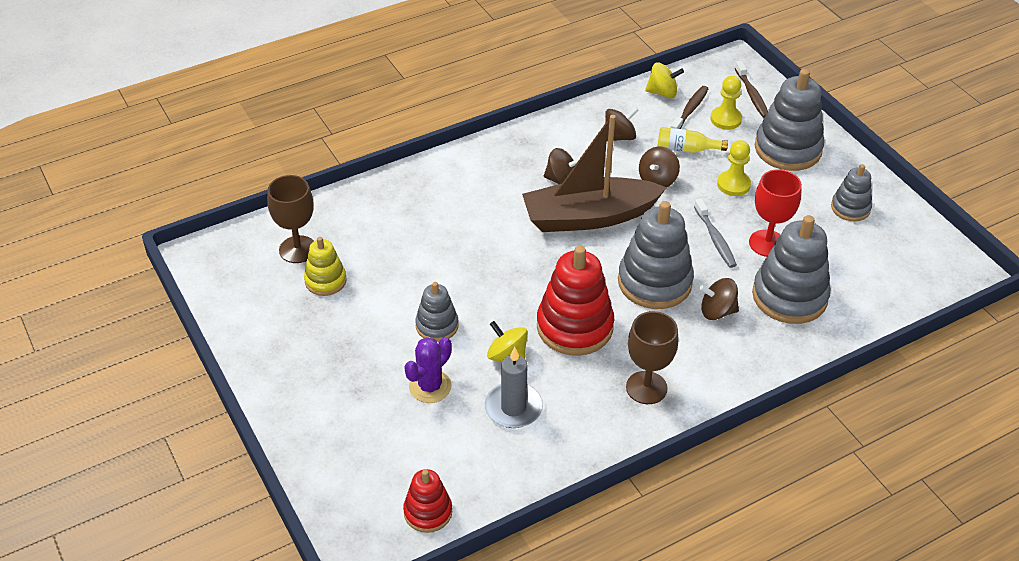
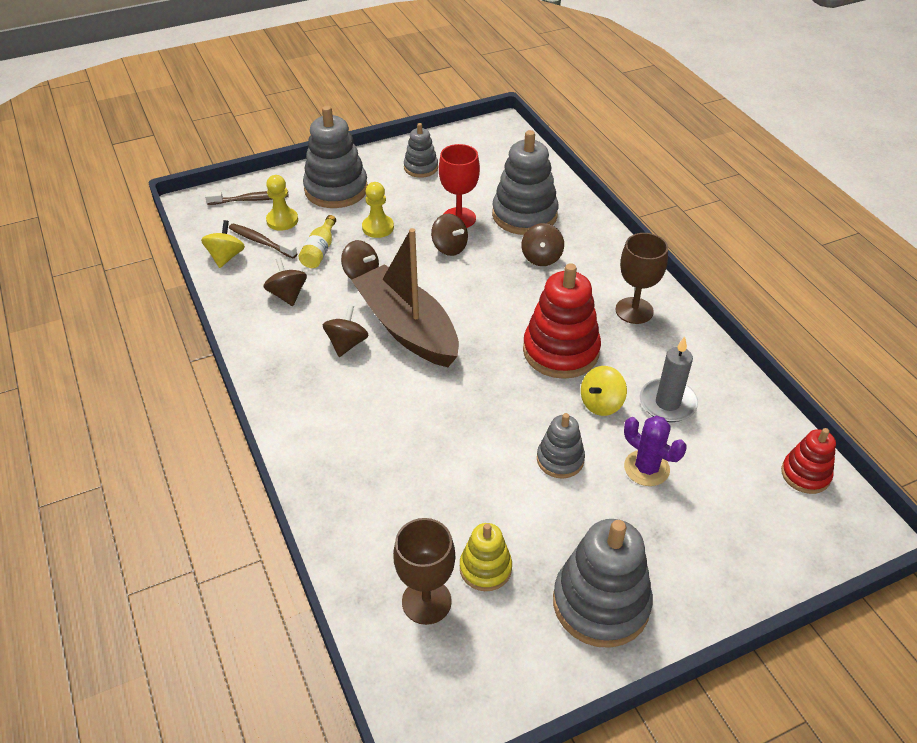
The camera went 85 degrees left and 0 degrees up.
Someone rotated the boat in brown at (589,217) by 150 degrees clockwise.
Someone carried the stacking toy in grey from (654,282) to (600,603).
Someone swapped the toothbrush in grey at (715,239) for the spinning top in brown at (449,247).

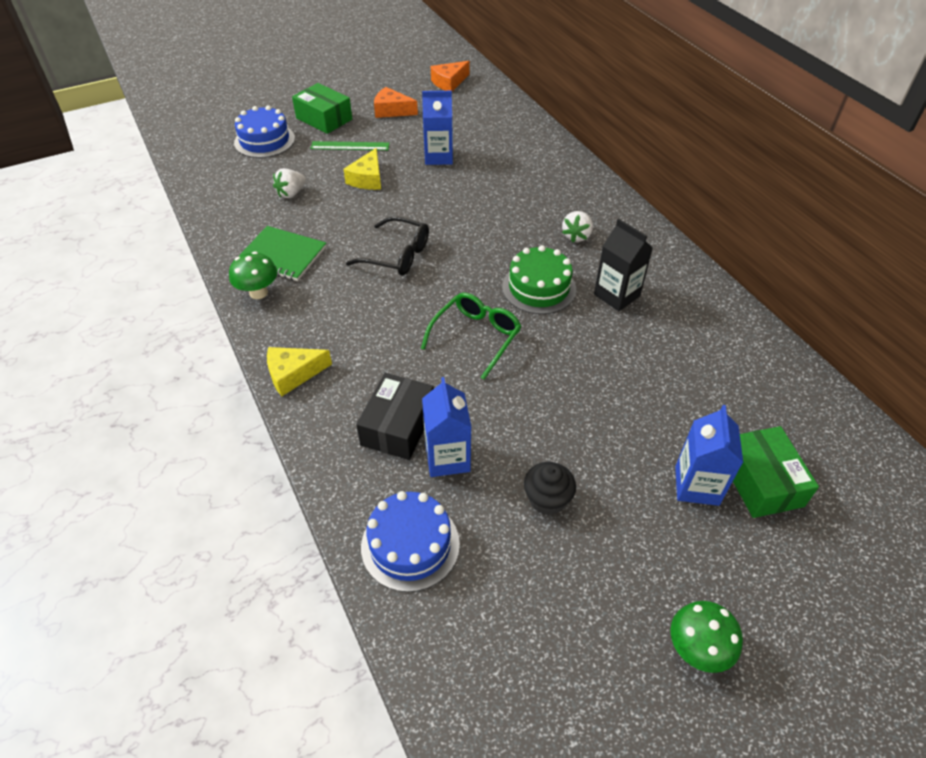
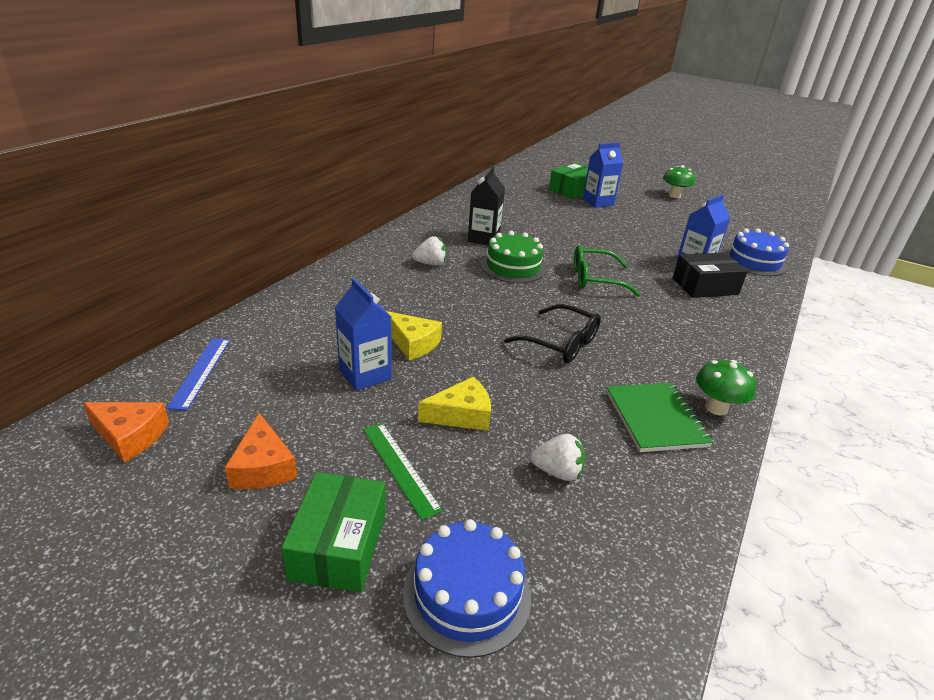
The camera went 125 degrees left and 15 degrees down.
Someone carried the cheese in yellow from (293,374) to (412,343).
Someone rotated the glasses in black at (397,255) by 135 degrees clockwise.
Someone took away the cupcake in black at (547,499).
Someone put down the ruler in blue at (201,372).

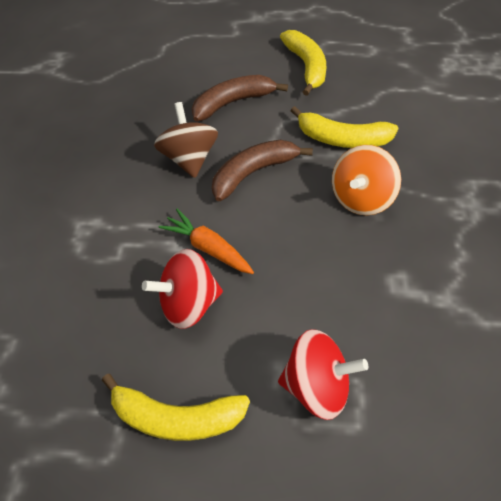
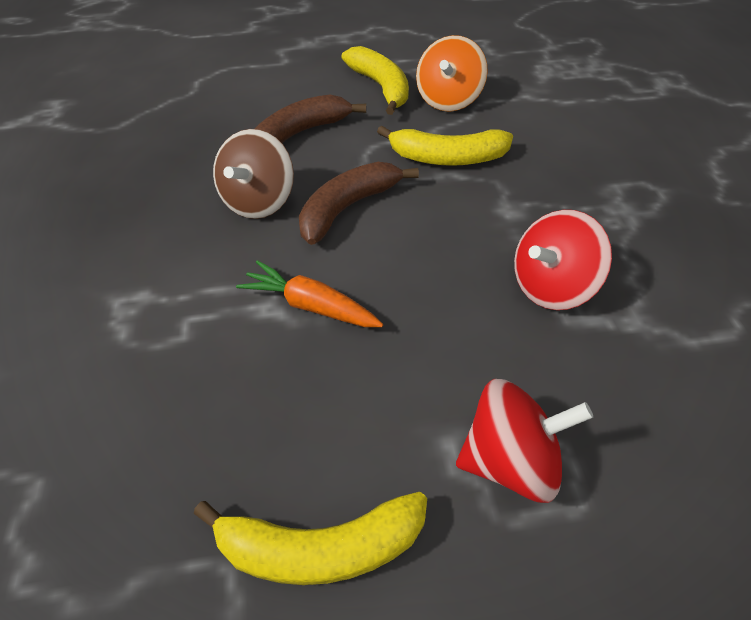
The camera went 15 degrees left and 5 degrees down.
Someone carried the spinning top in red from (189,304) to (551,287).
Someone rotated the spinning top in brown at (189,158) by 135 degrees counterclockwise.
Someone carried the spinning top in orange from (361,198) to (448,100).

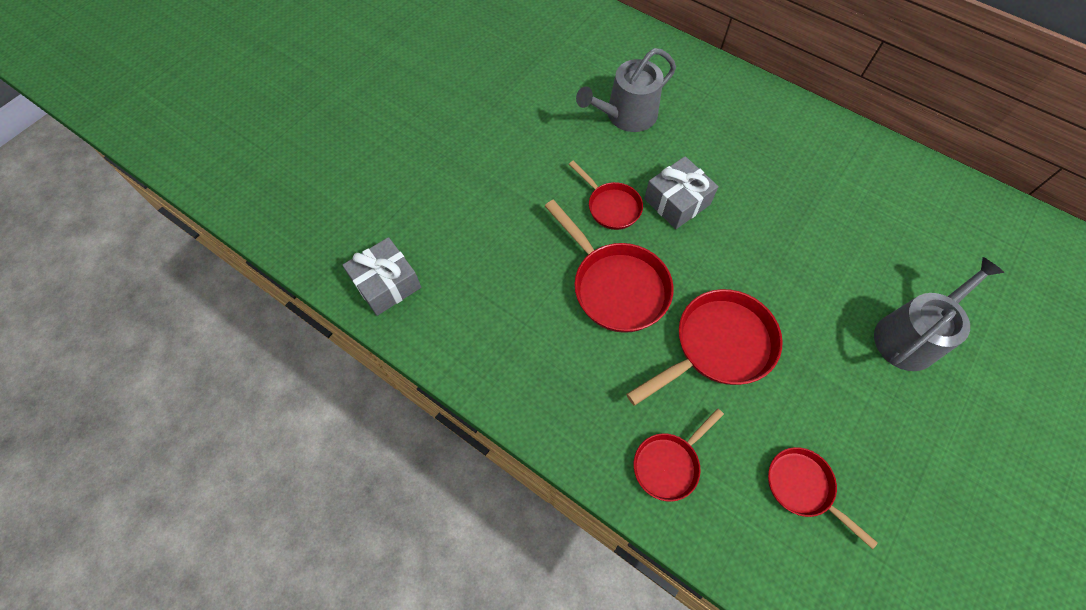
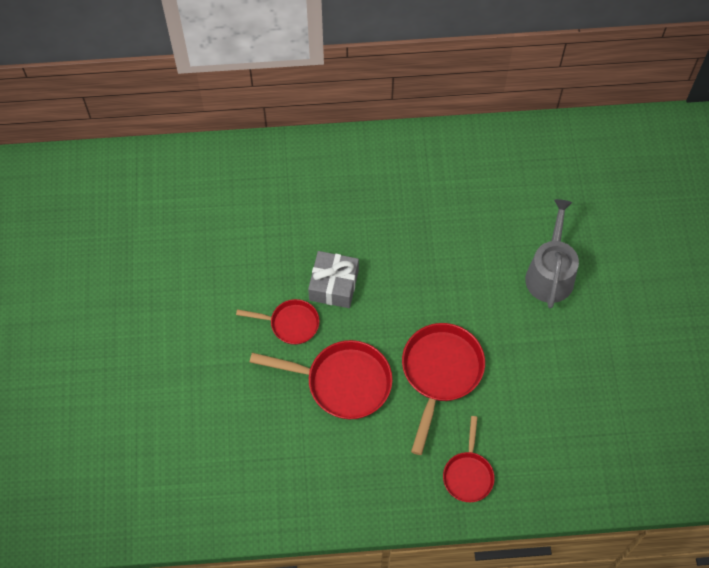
The camera went 40 degrees left and 0 degrees up.
Someone took away the gift in grey at (386,284).
Someone took away the watering can in grey at (626,115).
Someone took away the pan in red at (803,488).

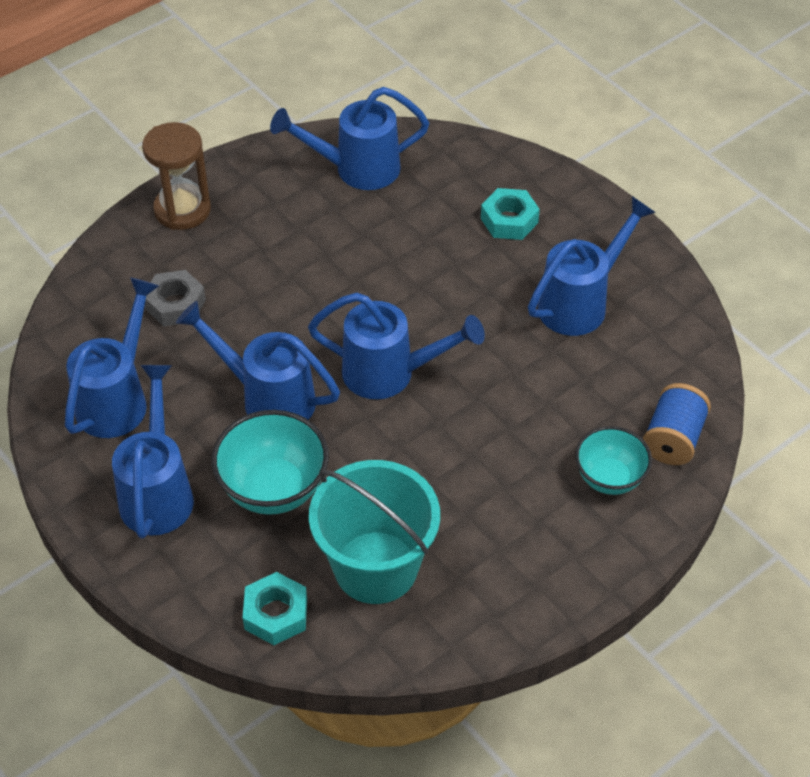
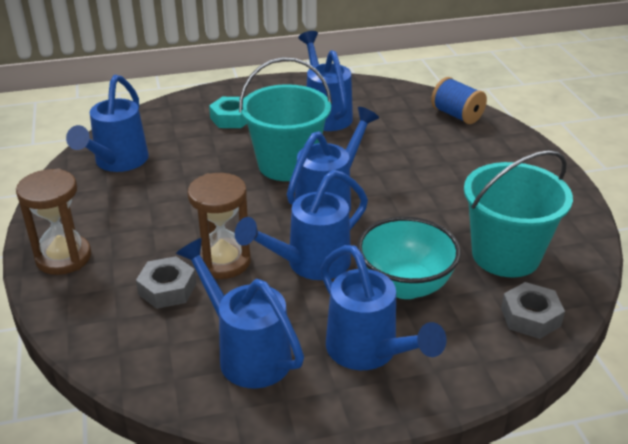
The camera went 65 degrees left and 15 degrees down.
Someone rotated the watering can in blue at (158,490) by 150 degrees counterclockwise.
Someone repainted the nut in turquoise at (276,614), which became the nut in grey at (530,317).
Someone took away the bowl in turquoise at (609,478).
Someone put down the hourglass in brown at (223,261).
Someone put down the bucket in turquoise at (287,165).

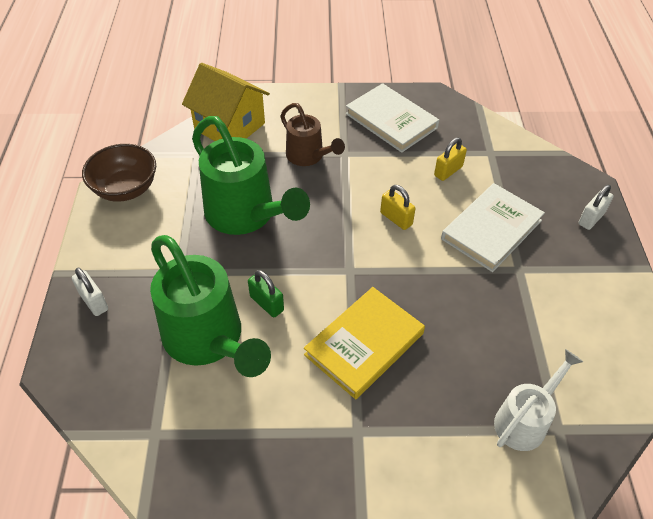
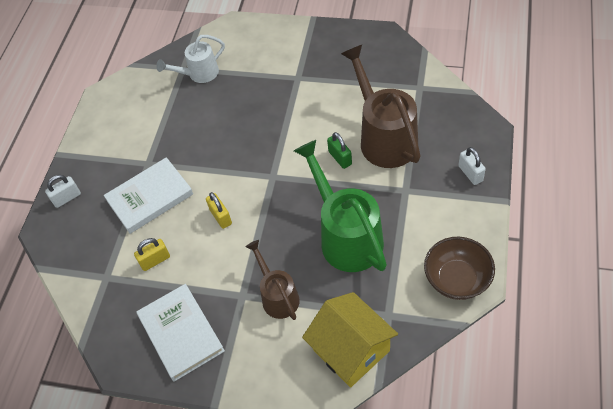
The camera went 160 degrees left and 5 degrees up.
Someone repainted the watering can in green at (208,340), which became the watering can in brown at (384,137).
Someone took away the book in yellow at (364,344).

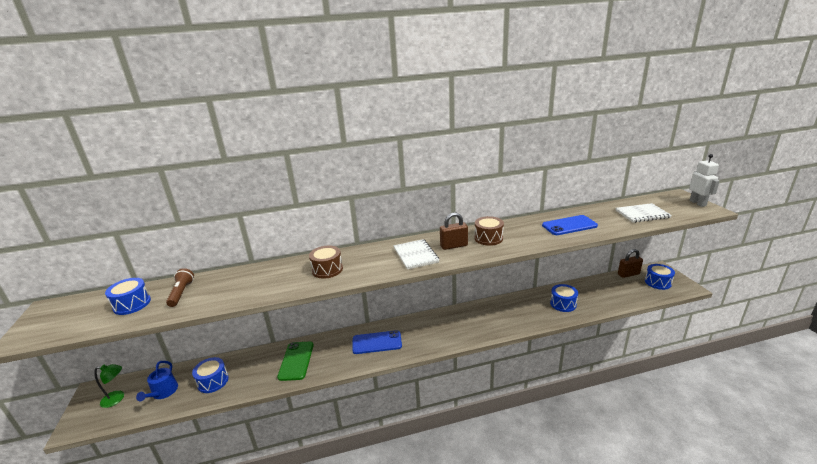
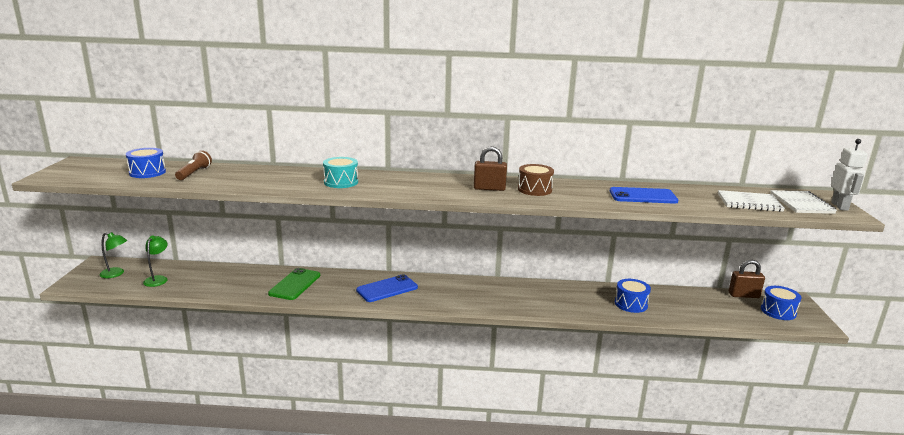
The camera went 15 degrees right and 5 degrees down.
Someone swapped the watering can in blue at (163,392) for the lamp in green at (158,279).
Someone took away the drum in blue at (213,381).
Someone repainted the drum in brown at (327,269), which became the drum in turquoise at (341,182).
Someone rotated the phone in blue at (377,342) by 45 degrees counterclockwise.
Someone carried the notebook in white from (416,255) to (801,204).

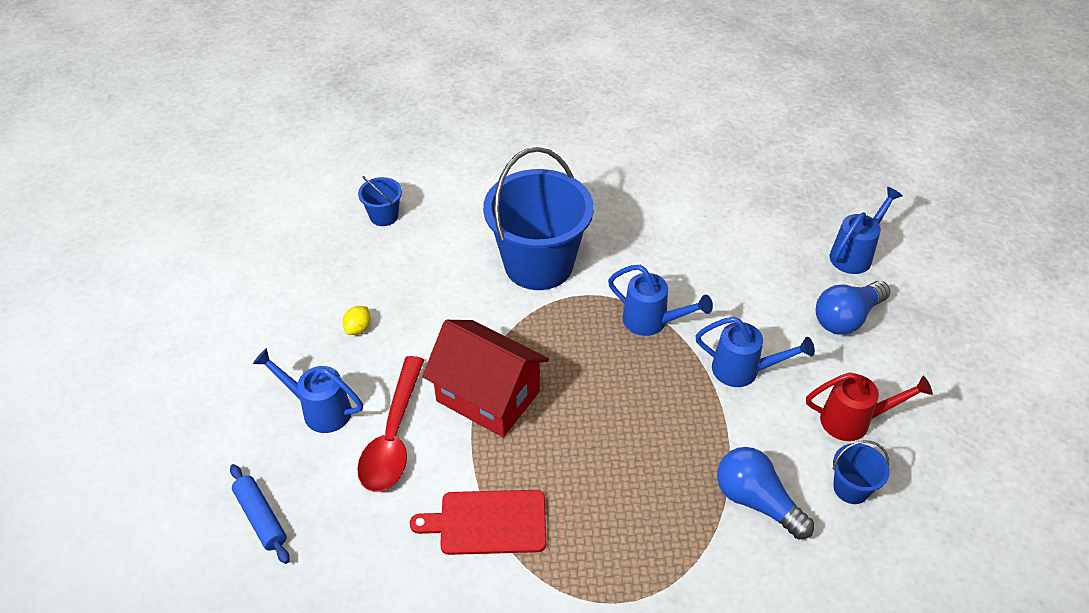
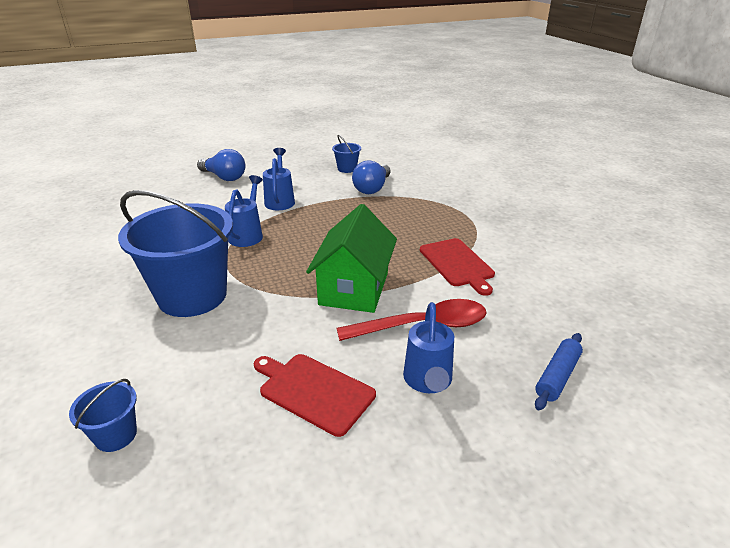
The camera went 110 degrees left and 15 degrees down.
Someone swapped the lemon in yellow at (358,328) for the cutting board in red at (313,391).
Someone repainted the house in red at (488,396), which became the house in green at (354,288).
Someone took away the watering can in red at (853,421).
Someone took away the watering can in blue at (855,254).

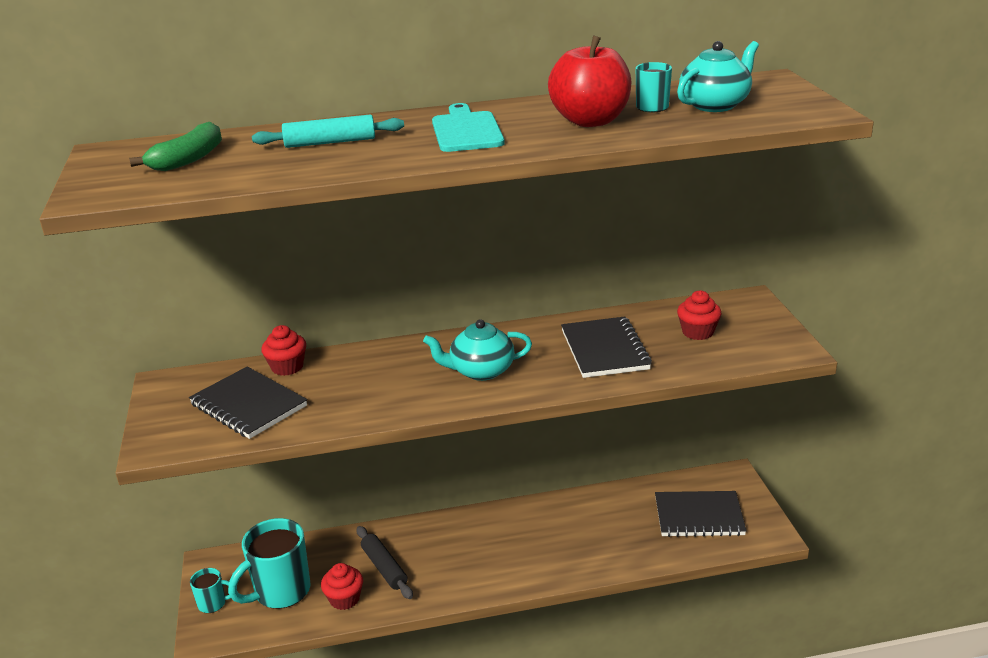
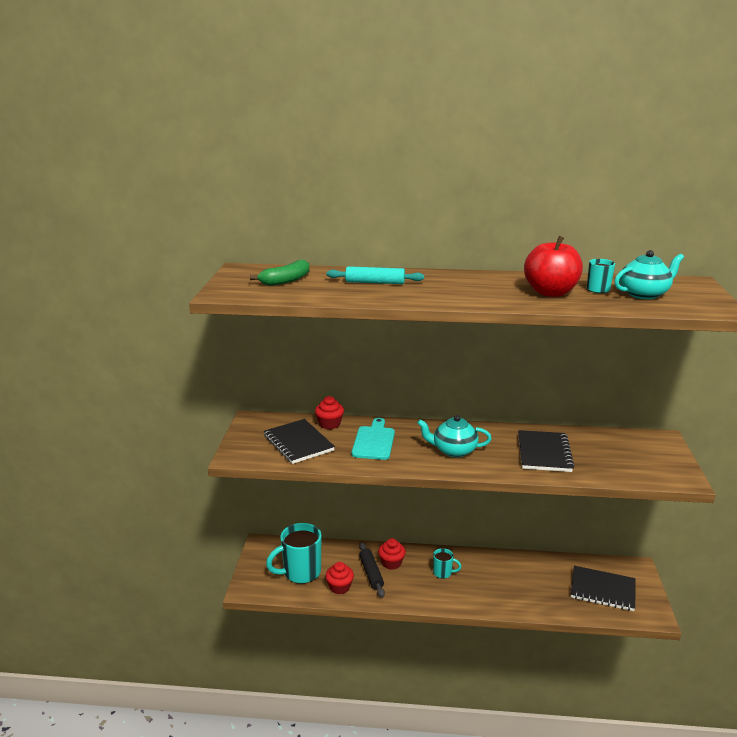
The camera went 15 degrees right and 5 degrees down.
Someone carried the mug in turquoise from (213,603) to (443,573).
Someone carried the cutting board in turquoise from (466,130) to (374,441).
Someone carried the cupcake in red from (697,332) to (391,563).

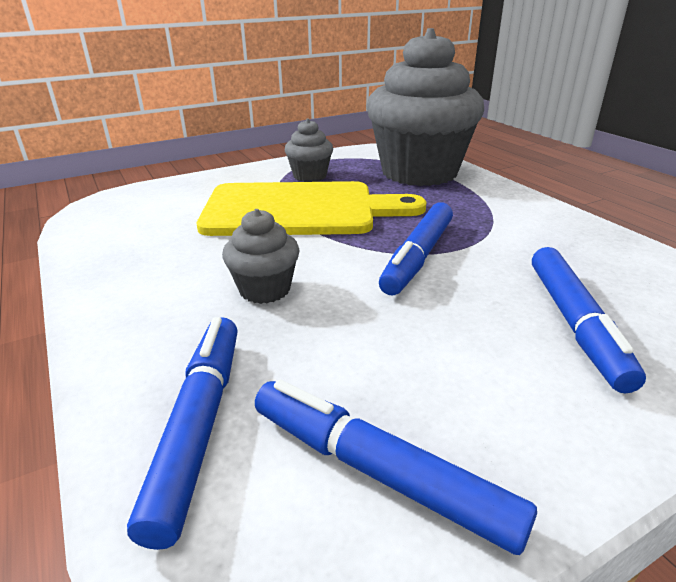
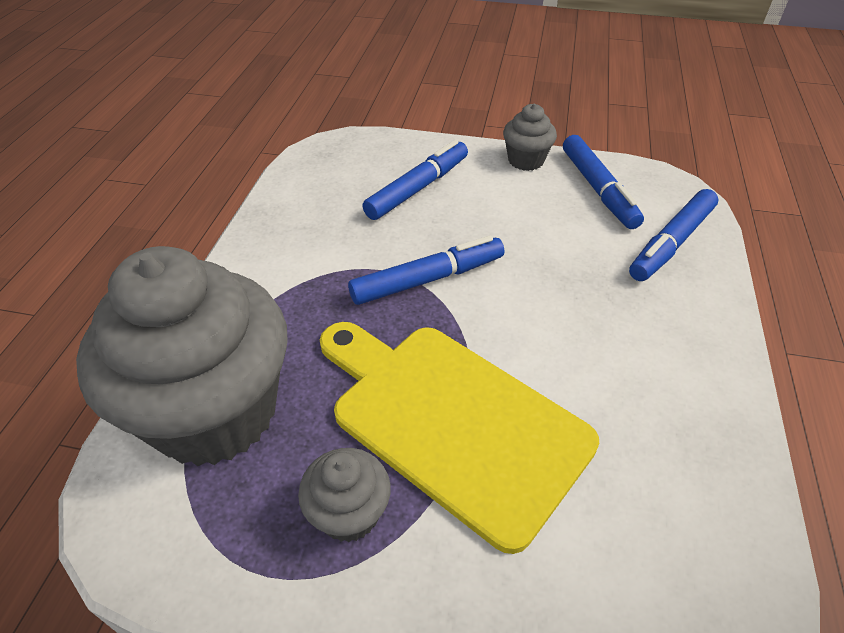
The camera went 140 degrees left and 15 degrees up.
Someone carried the cupcake in grey from (265,289) to (525,160).

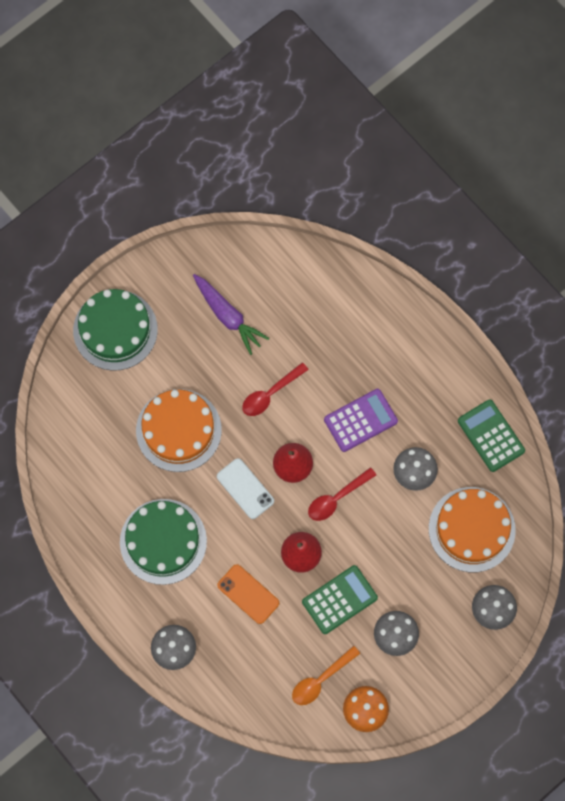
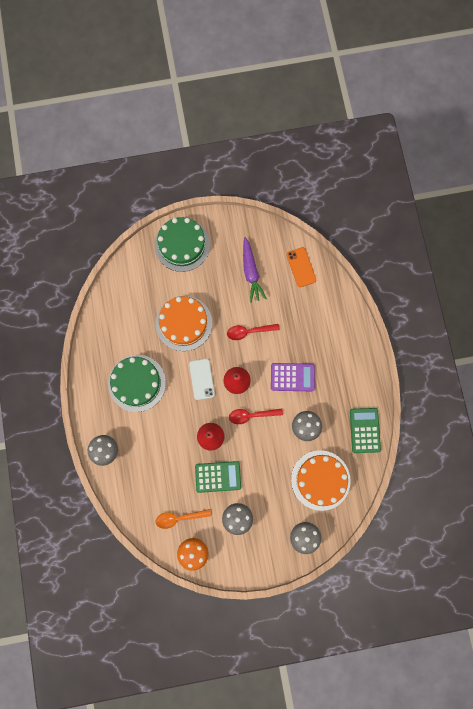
The camera went 30 degrees right and 5 degrees up.
Someone carried the phone in orange from (248,594) to (301,267).

